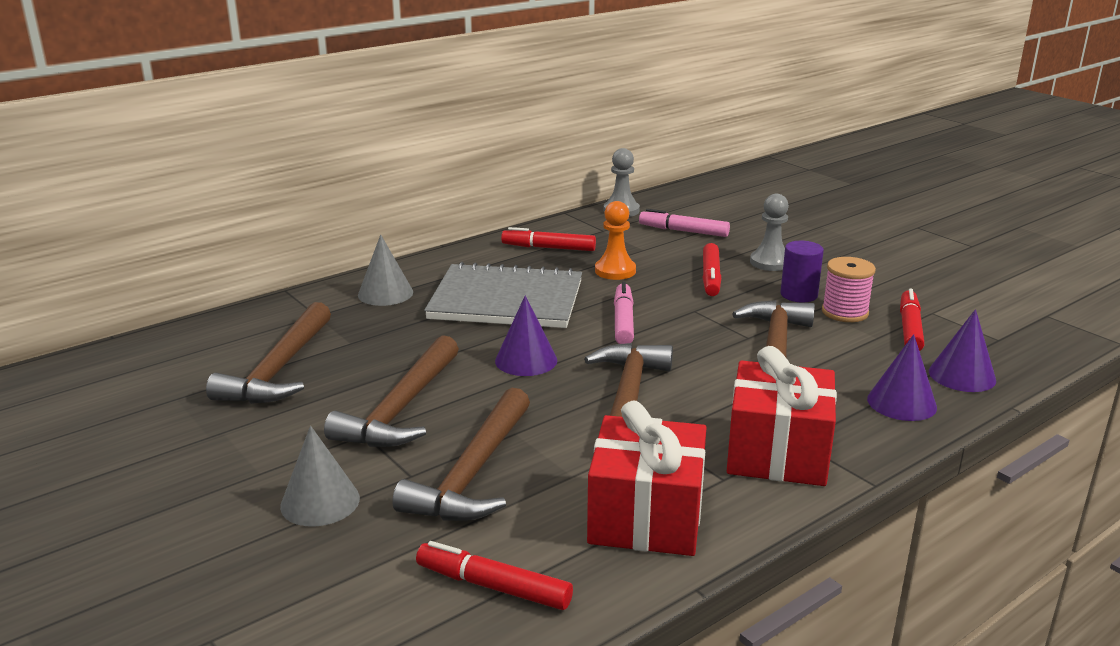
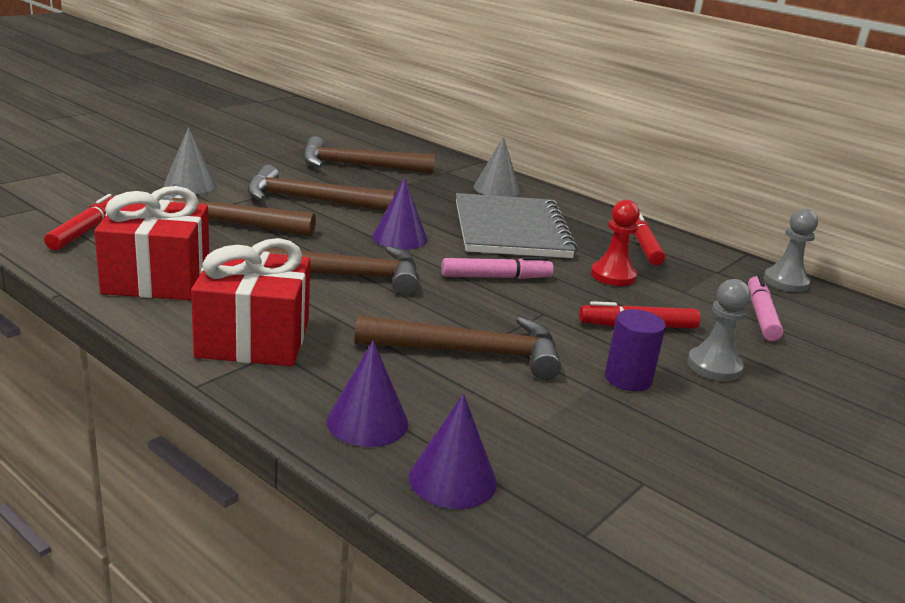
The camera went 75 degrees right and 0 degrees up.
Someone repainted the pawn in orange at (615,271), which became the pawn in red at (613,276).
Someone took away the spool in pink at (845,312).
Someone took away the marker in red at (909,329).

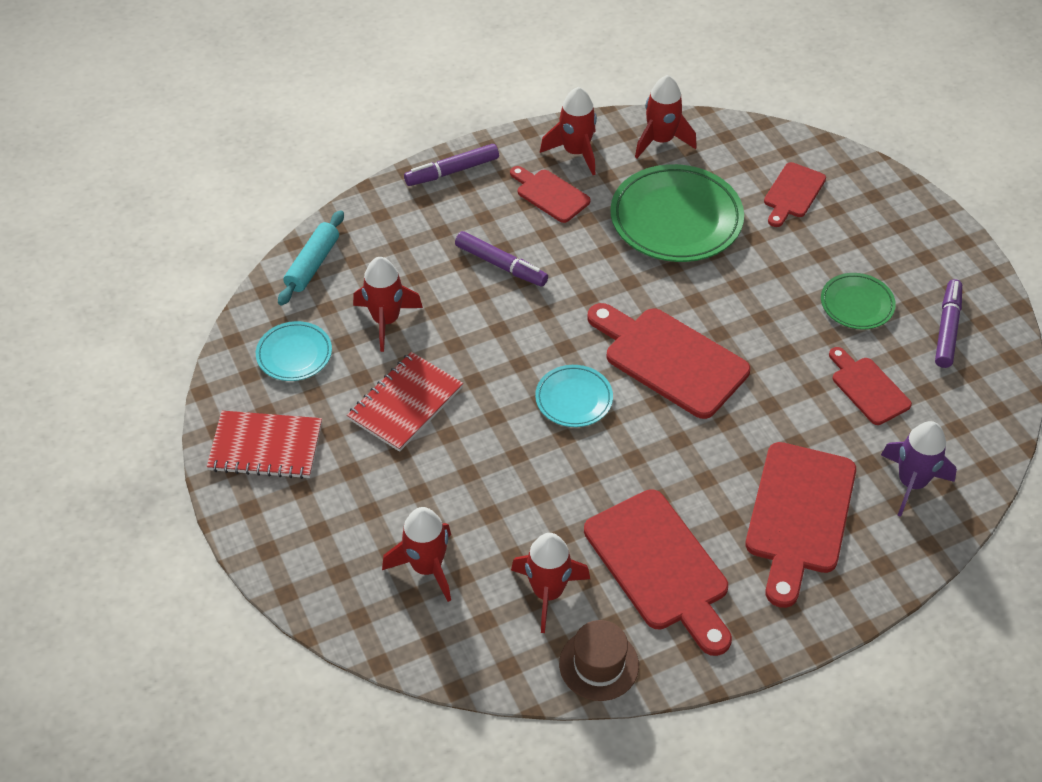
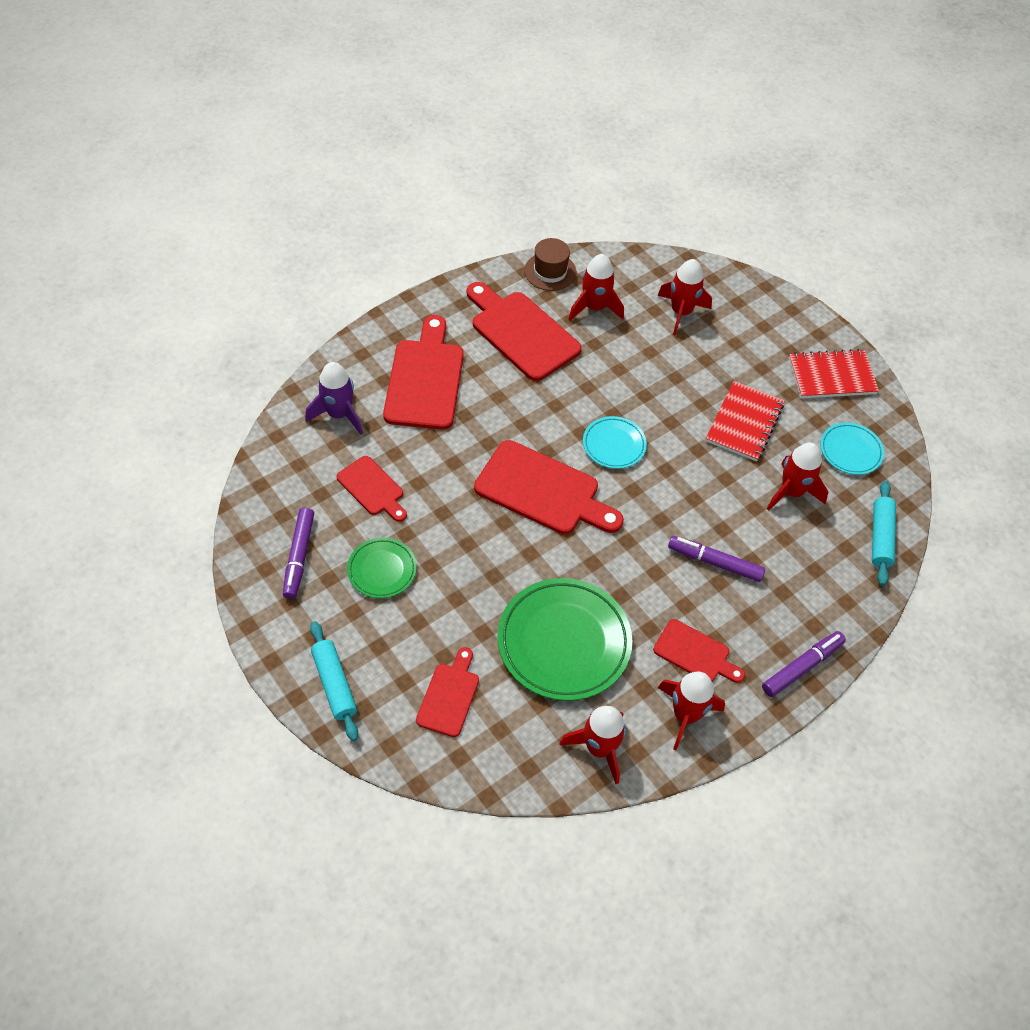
The camera went 165 degrees right and 5 degrees up.
Someone put down the rolling pin in turquoise at (334,684).

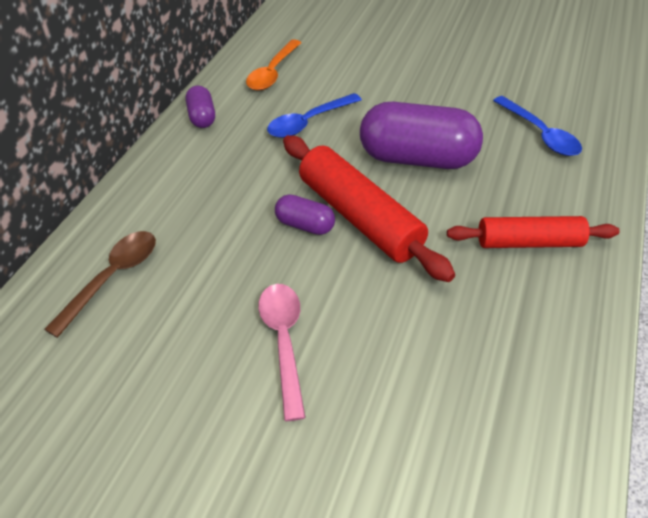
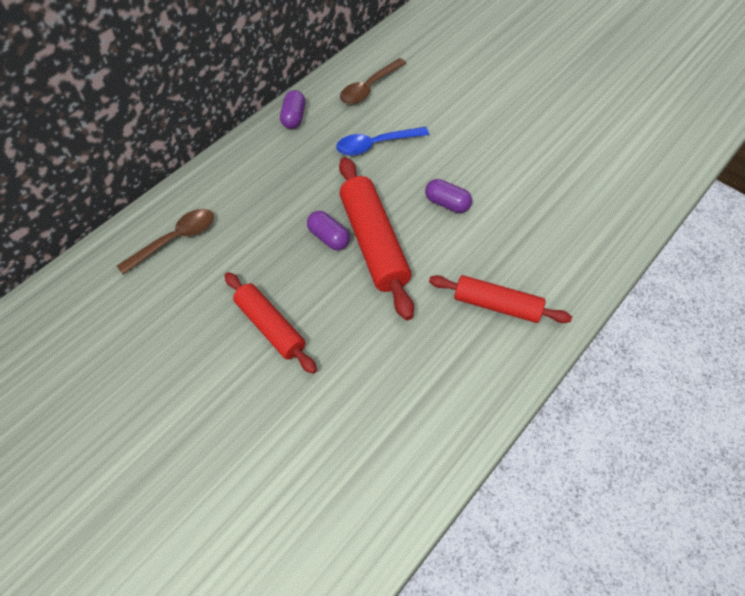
The camera went 20 degrees right and 10 degrees up.
Someone repainted the spoon in orange at (273,72), which became the spoon in brown at (369,88).
Someone swapped the spoon in pink at (283,342) for the rolling pin in red at (270,326).
Someone scaled the capsule in purple at (417,158) by 0.48.
Someone took away the spoon in blue at (540,134).

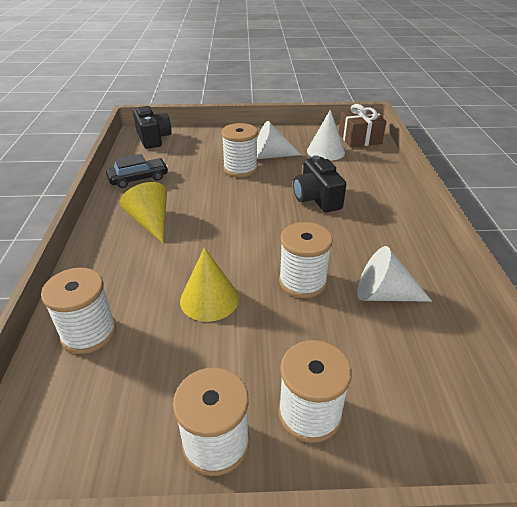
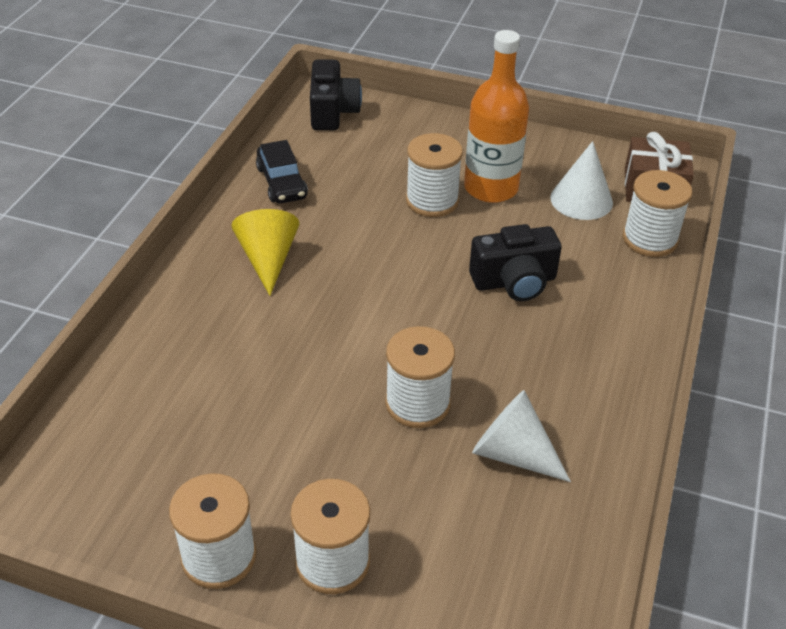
The camera went 20 degrees right and 5 degrees up.
Someone carried the spool in white from (89,333) to (649,239).
Someone rotated the car in black at (138,179) by 75 degrees clockwise.
Someone took away the cone in yellow at (209,299).
Someone swapped the cone in white at (271,156) for the bottle in orange at (491,188).
Someone rotated the camera in black at (316,198) by 105 degrees counterclockwise.

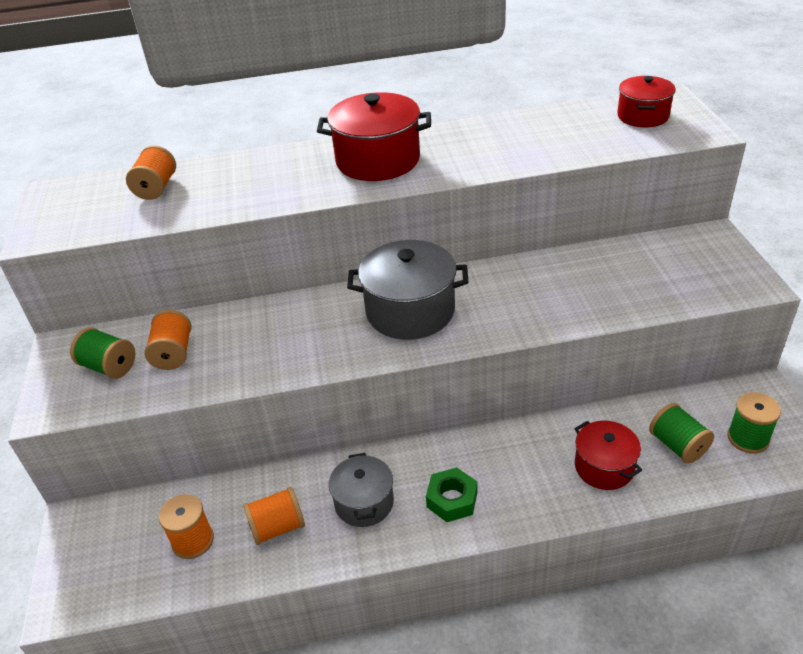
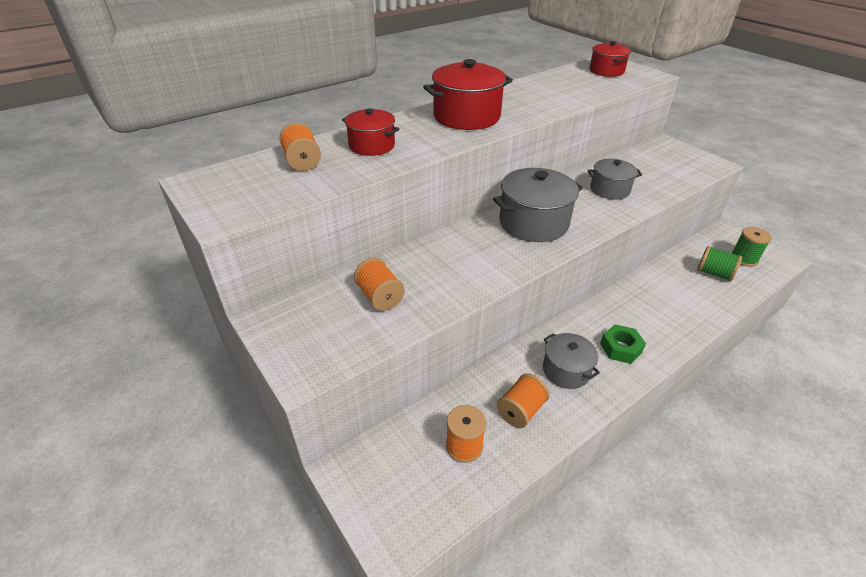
The camera went 30 degrees left and 0 degrees up.
Someone took away the spool in green at (109,367).
Someone carried the pot in red from (604,467) to (372,146).
Someone put down the pot in grey at (609,190).

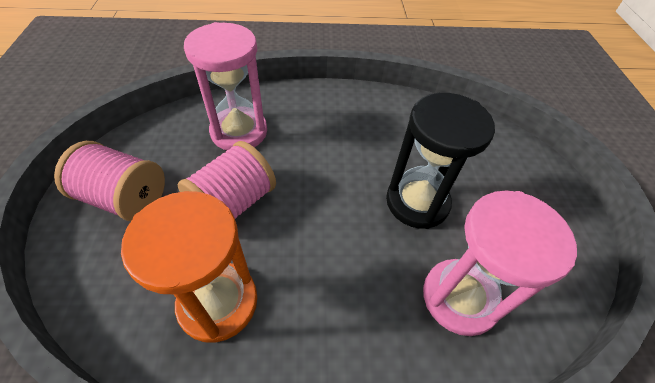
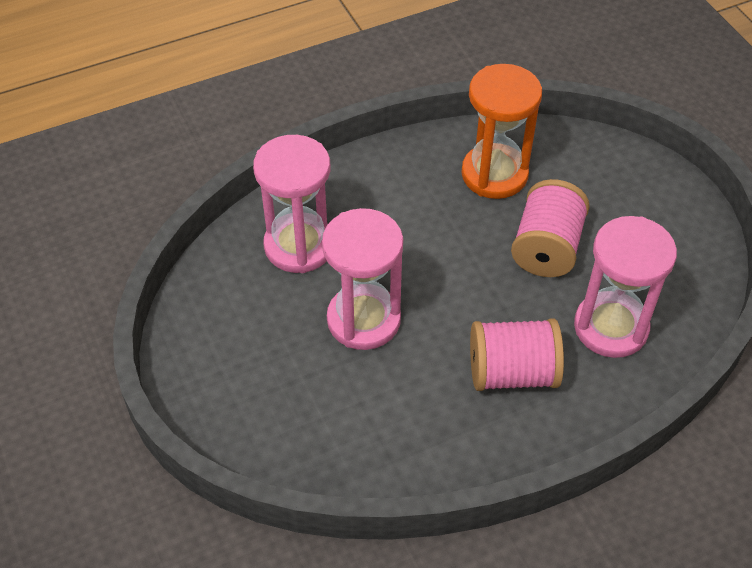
The camera went 160 degrees right and 0 degrees up.
Someone carried the spool in pink from (125,198) to (512,372).
Someone repainted the hourglass in black at (417,202), which became the hourglass in pink at (363,320).

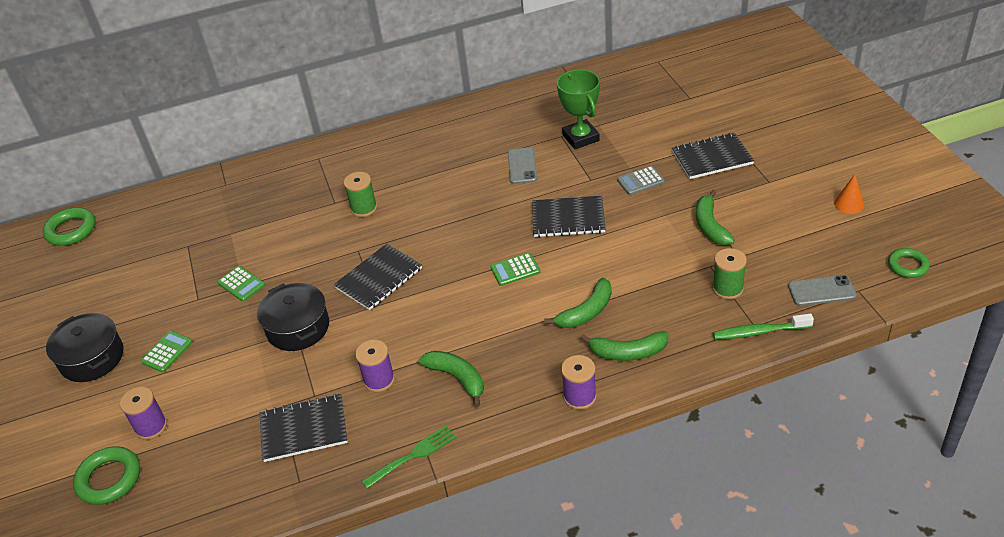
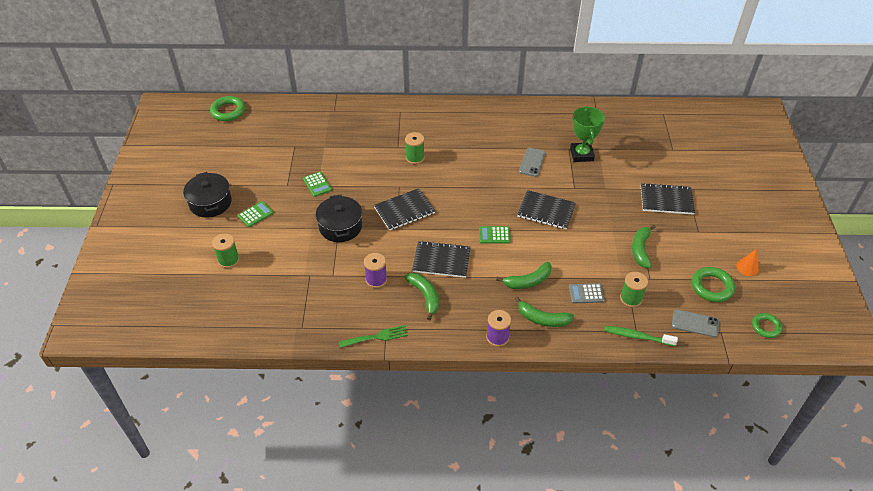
The camera went 15 degrees right and 5 degrees up.
Someone carried the ring in green from (109,479) to (711,287).
Someone repainted the spool in purple at (151,427), which became the spool in green at (228,260).
Someone carried the notebook in black from (304,429) to (441,260).
Someone carried the calculator in grey from (640,181) to (586,293).

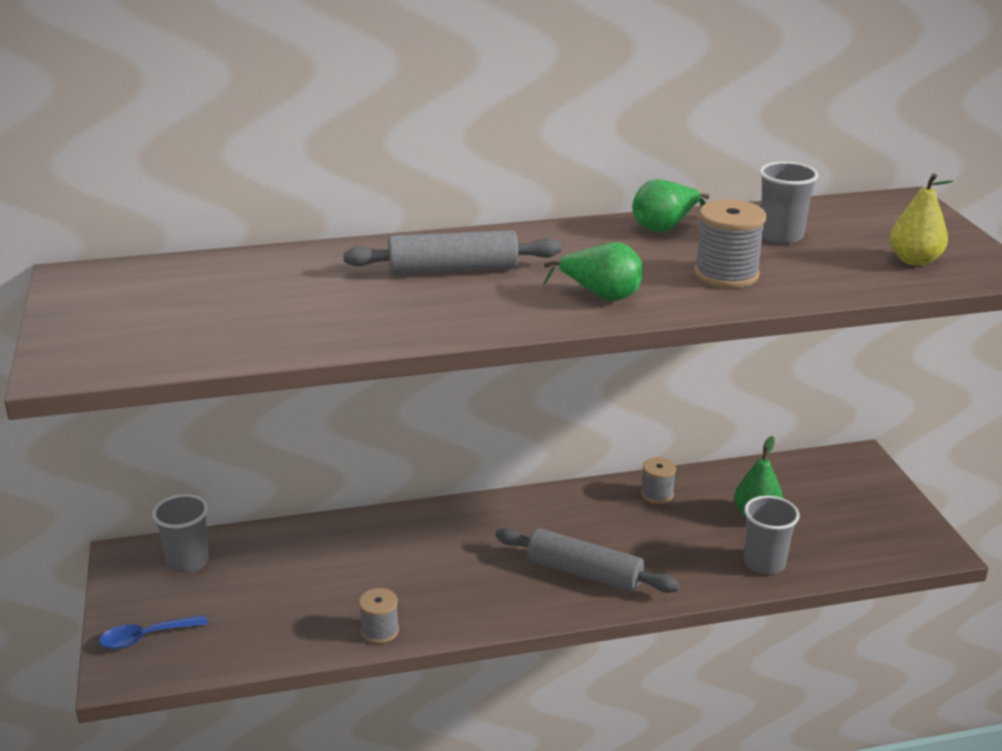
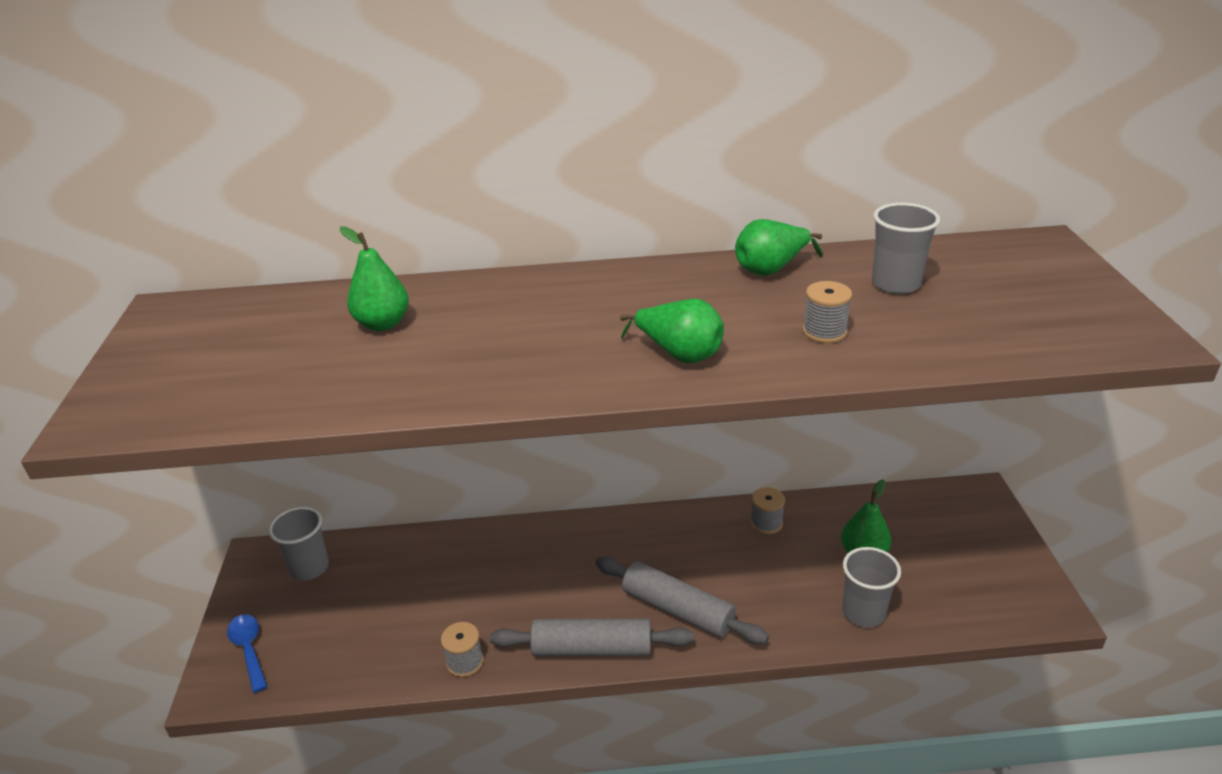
The camera went 10 degrees right and 5 degrees up.
Someone rotated the spoon in blue at (146,637) by 75 degrees clockwise.
Someone carried the rolling pin in grey from (453,269) to (592,649).
Someone scaled the spool in grey at (726,274) by 0.62.
Someone took away the pear in yellow at (914,260).
Someone put down the pear in green at (383,324).

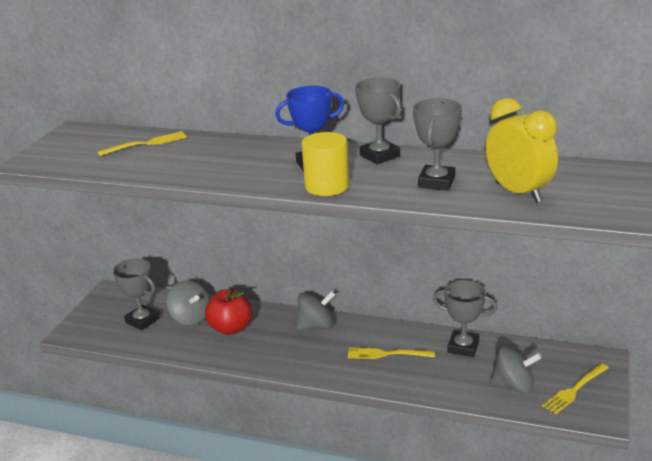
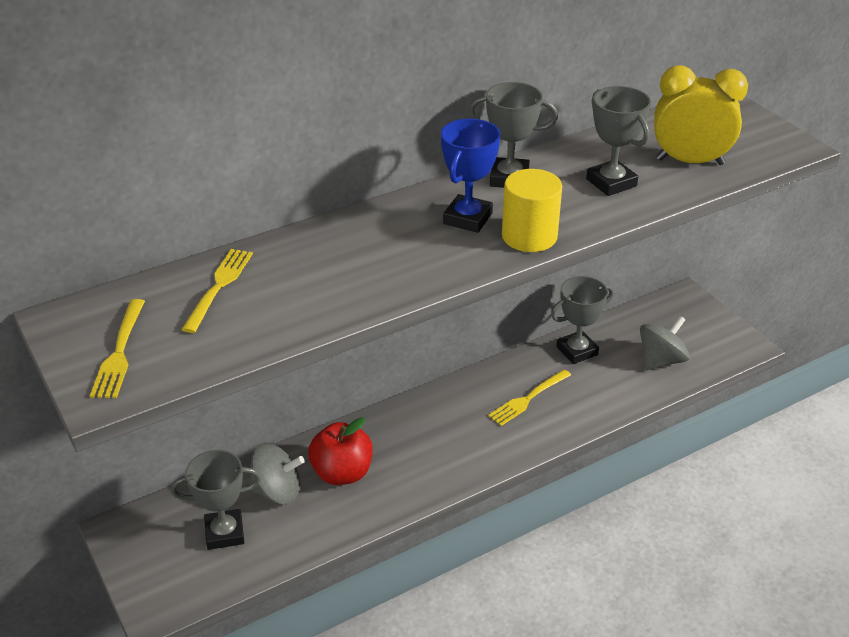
The camera went 50 degrees left and 10 degrees up.
Someone took away the spinning top in grey at (316,326).
Someone carried the fork in yellow from (574,390) to (119,352).

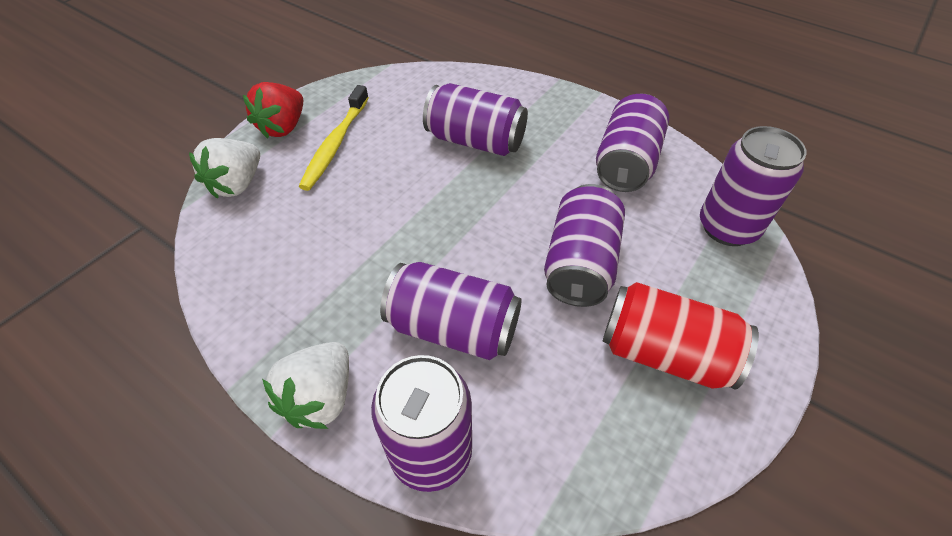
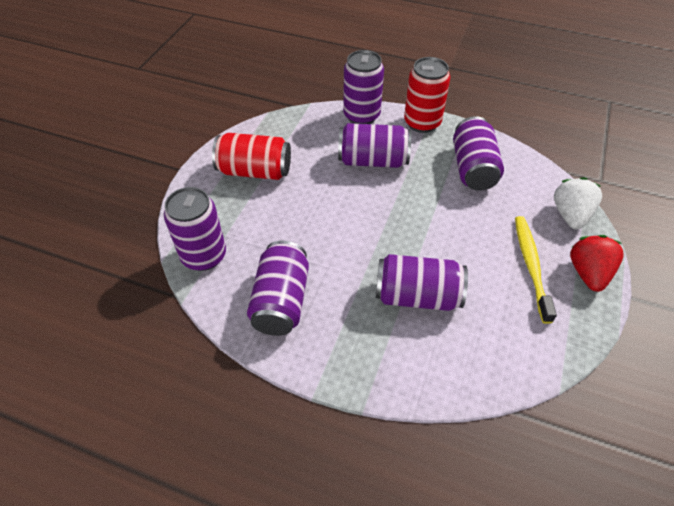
The camera went 165 degrees right and 0 degrees up.
Someone swapped the strawberry in white at (320,398) for the can in red at (422,123).
Someone carried the can in purple from (580,263) to (473,168).

